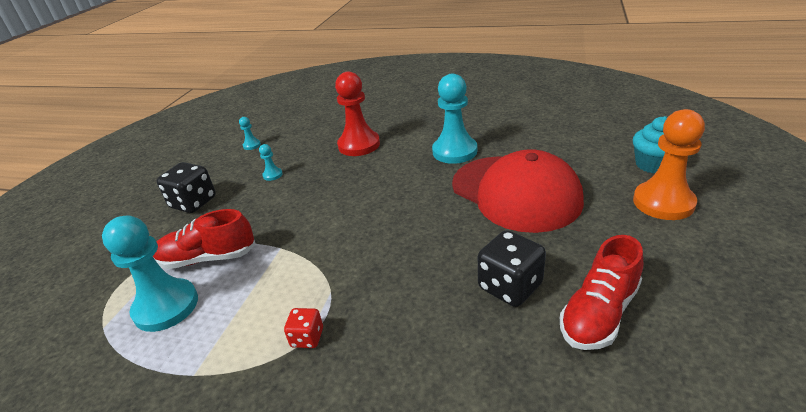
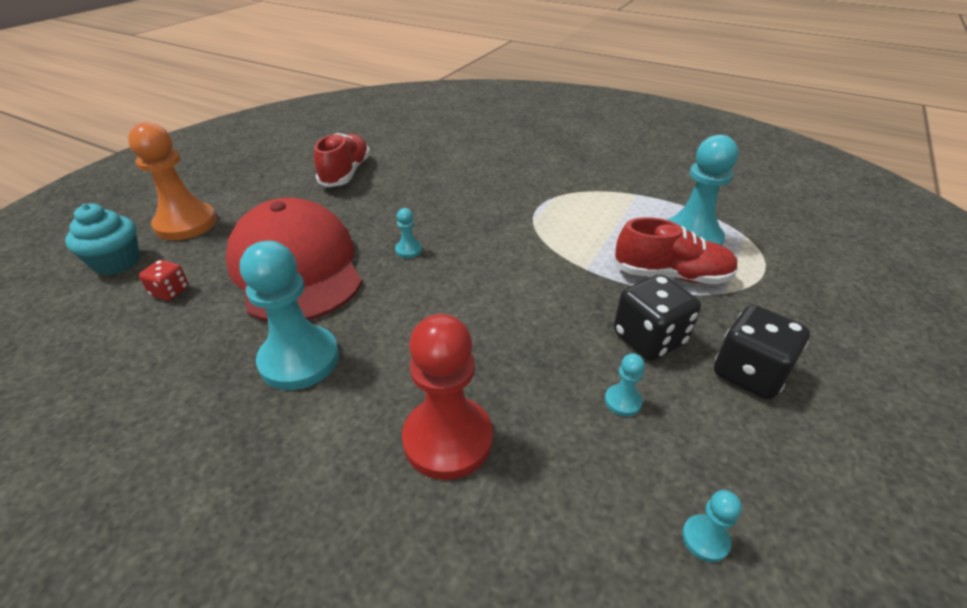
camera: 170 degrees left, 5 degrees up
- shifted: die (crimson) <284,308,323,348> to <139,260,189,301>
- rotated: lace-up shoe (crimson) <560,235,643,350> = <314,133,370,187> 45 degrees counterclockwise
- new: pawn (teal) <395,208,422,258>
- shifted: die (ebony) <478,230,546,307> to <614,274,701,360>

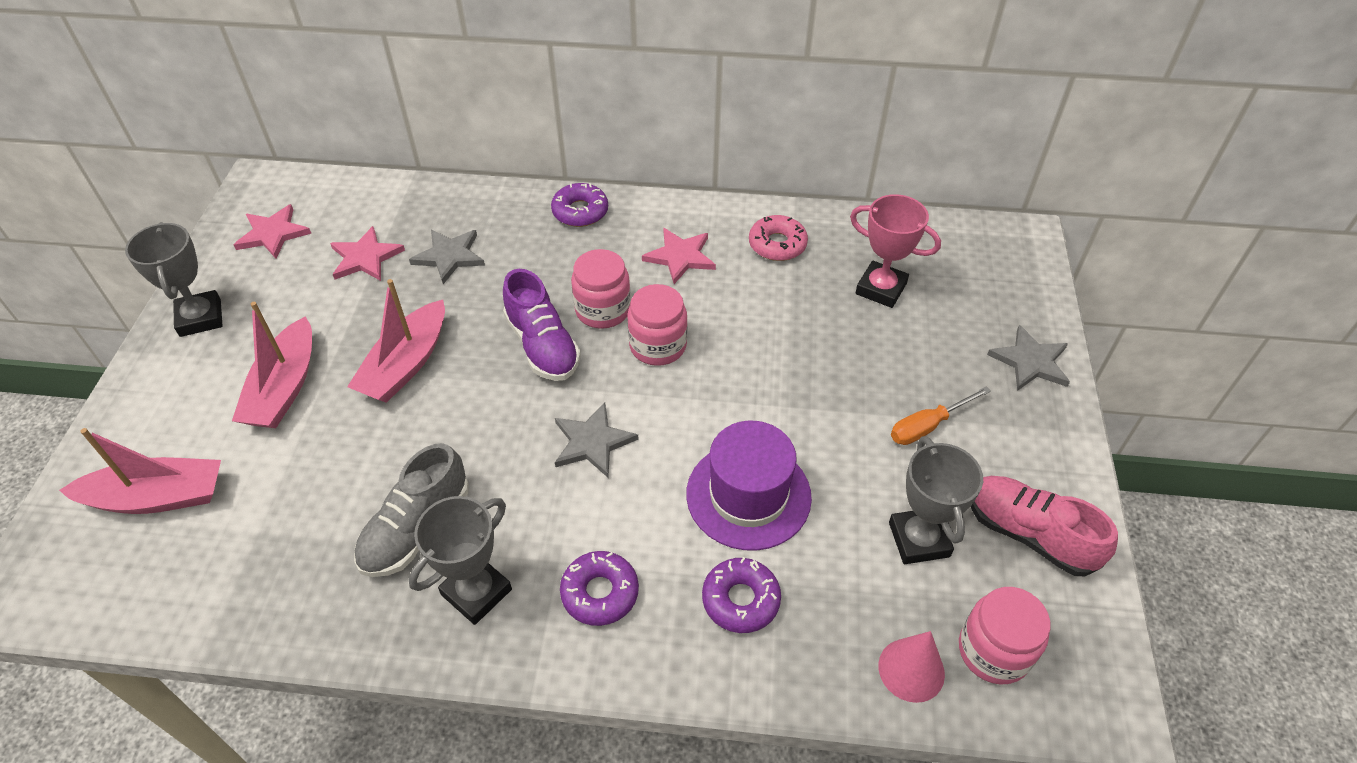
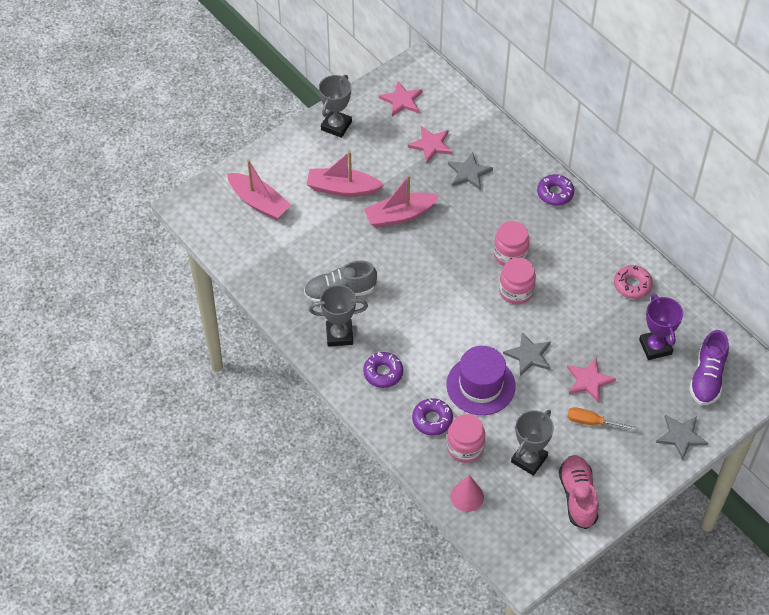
camera: 45 degrees right, 5 degrees up
- rotated: boat (pink) <232,302,312,428> = <306,151,384,197> 45 degrees clockwise
- shifted: preserve jar (pink) <959,587,1051,685> to <447,414,485,463>
- shifted: five-pointed star (ash-grey) <555,402,639,477> to <503,332,551,376>
- shifted: five-pointed star (pink) <642,228,716,284> to <567,358,616,403>
- repainted: award cup (pink) <850,194,941,308> to award cup (violet) <639,294,683,360>
- shifted: lace-up shoe (violet) <503,269,581,381> to <689,330,729,405>

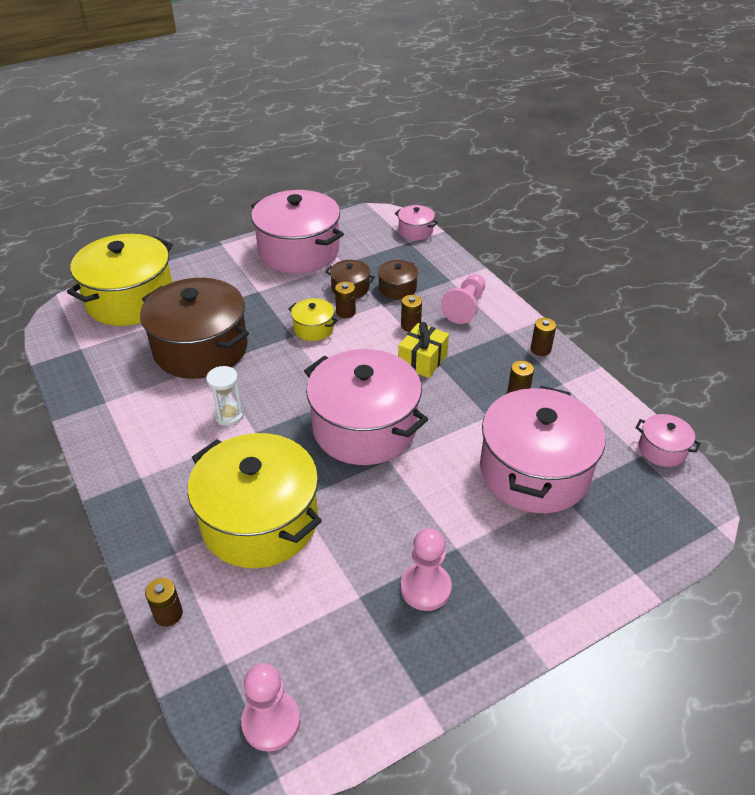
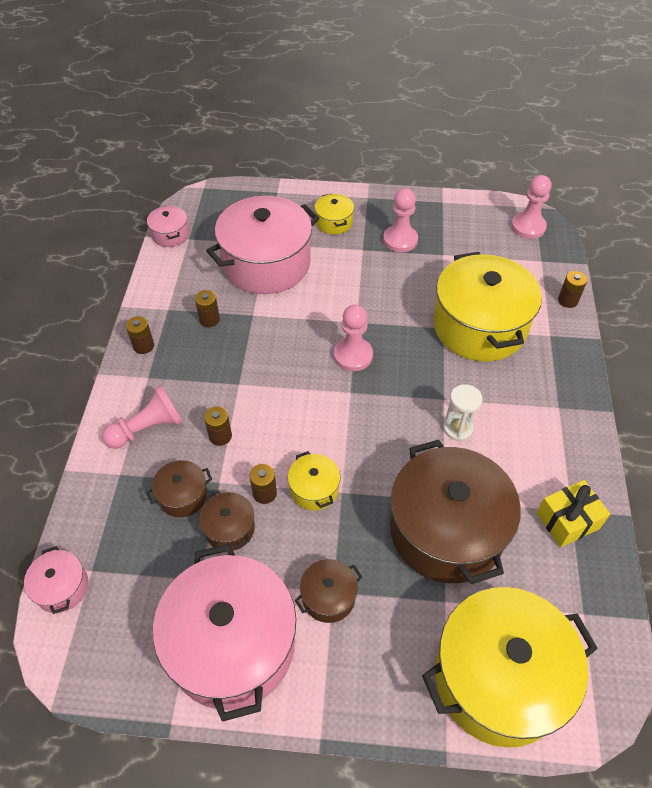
camera: 145 degrees left, 10 degrees up
- new: pot (brown) <295,559,362,623>
- new: pot (yellow) <315,193,354,234>
- swapped: pot (pink) <304,349,428,465> to pawn (pink) <334,305,373,371>
- shifted: gift (yellow) <398,322,449,378> to <536,480,610,548>

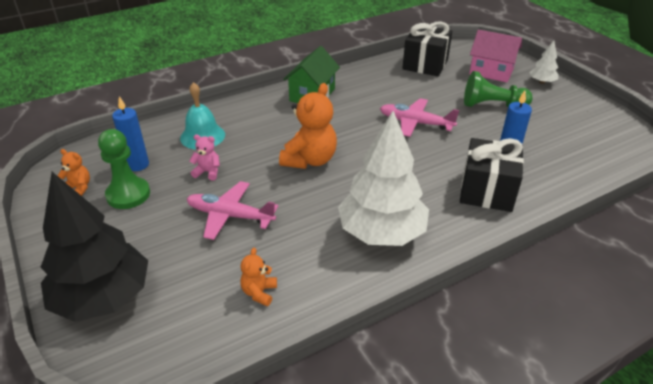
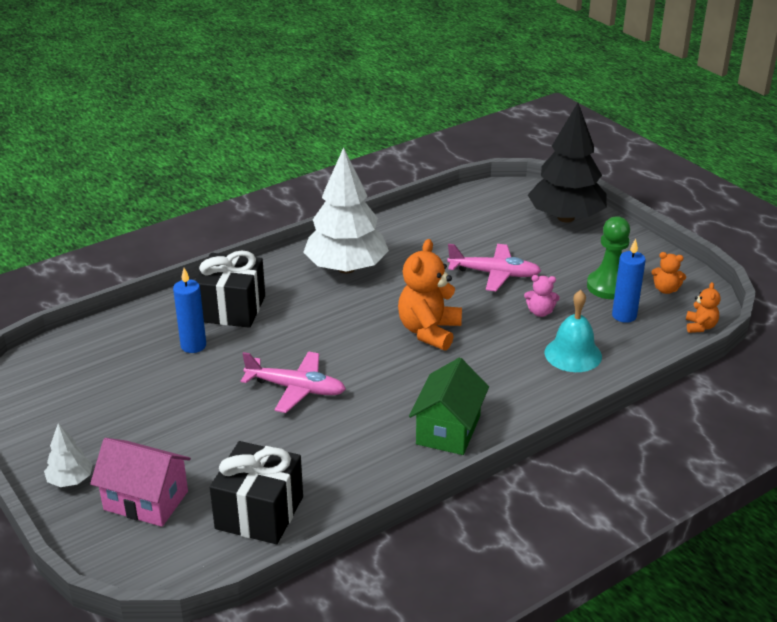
camera: 175 degrees right, 5 degrees down
- shifted: teddy (orange-coloured) <240,248,277,306> to <686,282,721,333>
- gone: pawn (green) <464,71,533,107>

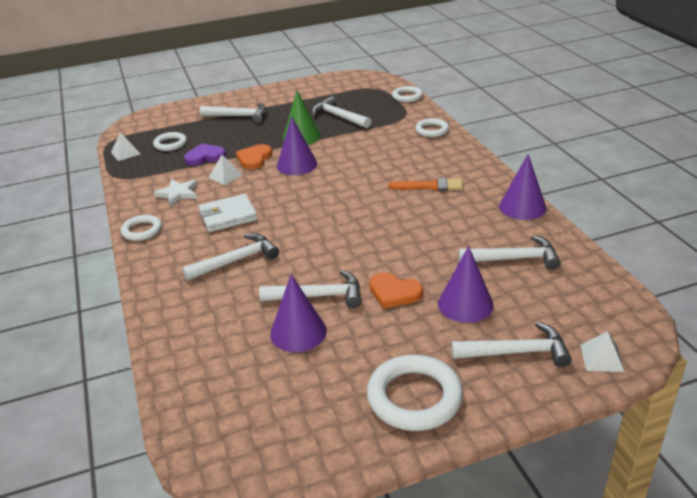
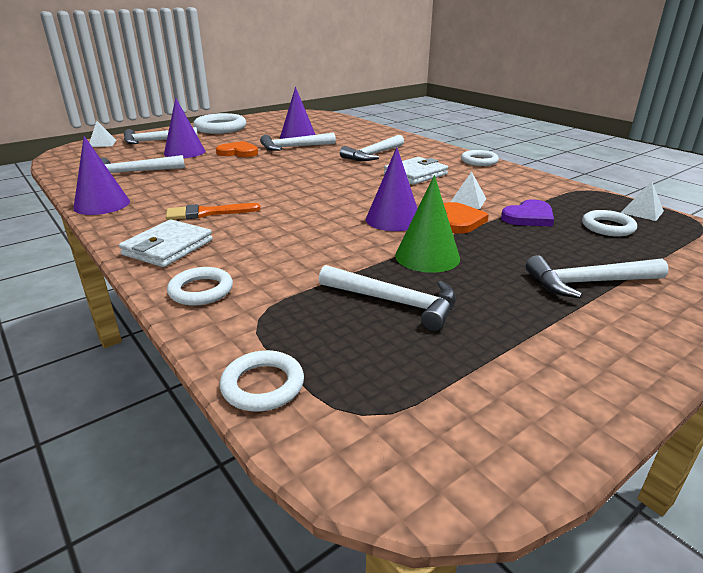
camera: 160 degrees right, 5 degrees down
- new: wallet (pure white) <119,220,213,267>
- gone: five-pointed star (pure white) <153,179,198,206>

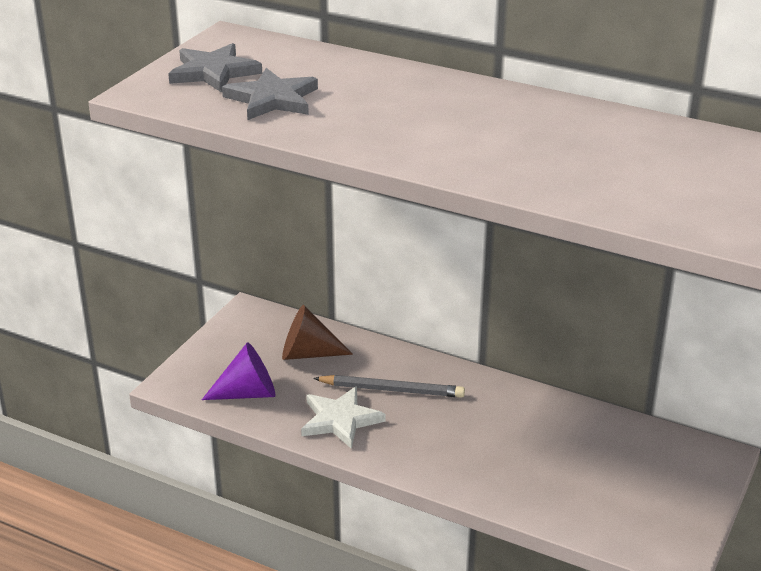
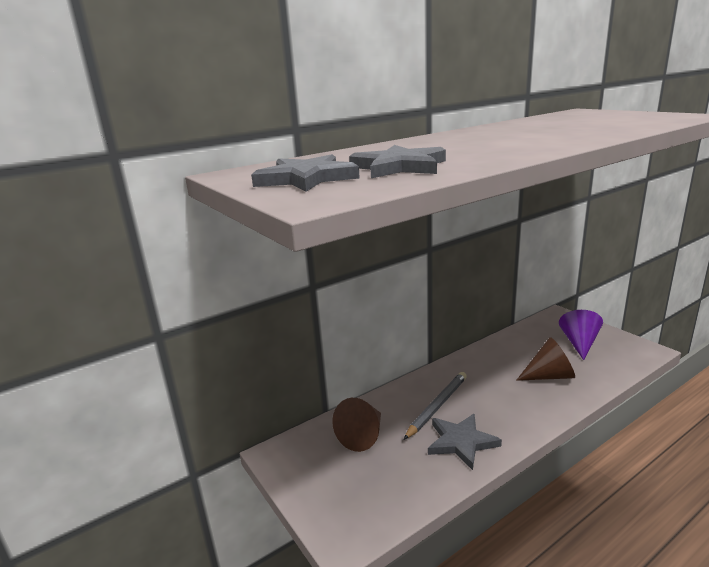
camera: 60 degrees left, 10 degrees down
- repainted: five-pointed star (pure white) <301,386,385,449> to five-pointed star (ash-grey) <428,414,502,470>
- new: solid cone (brown) <516,337,575,381>
- shifted: solid cone (violet) <202,342,276,400> to <559,310,603,360>

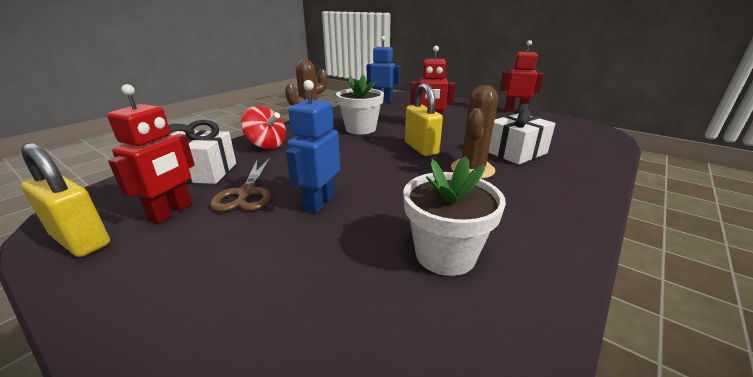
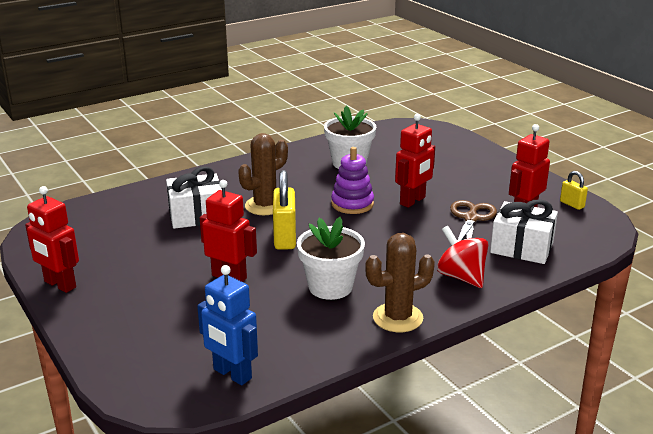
camera: 160 degrees left, 0 degrees up
- new: stacking toy (violet) <331,147,374,214>
- repainted: robot figure (royal blue) <286,80,340,214> to robot figure (crimson) <395,114,435,208>
- scaled: padlock (yellow) <21,143,110,257> = <560,171,588,210> x0.54

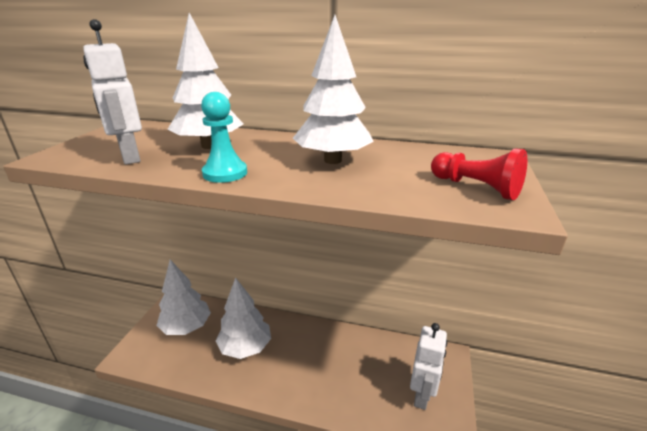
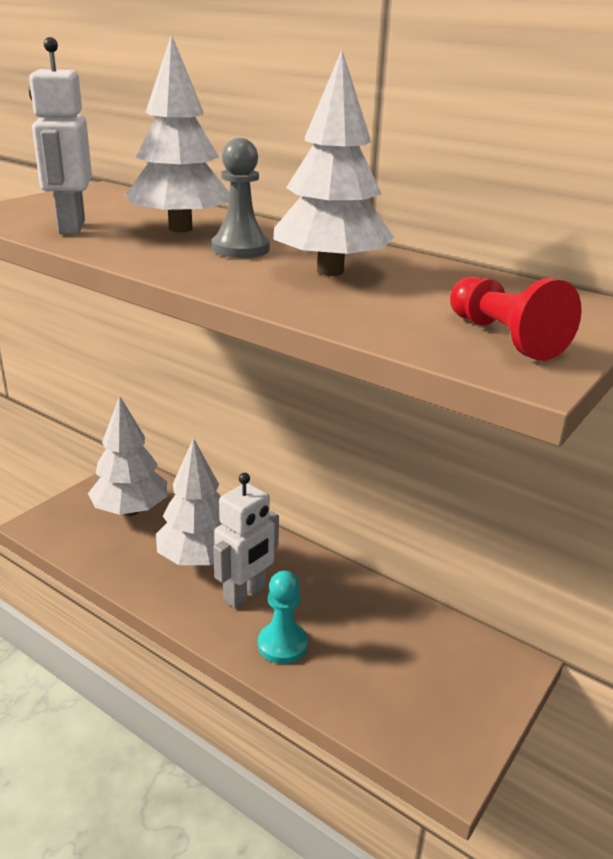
camera: 20 degrees right, 0 degrees up
- new: pawn (ash-grey) <212,138,270,258>
- shifted: robot figure (pure white) <410,323,447,410> to <213,473,279,608>
- shifted: pawn (teal) <201,92,247,183> to <258,571,308,664>

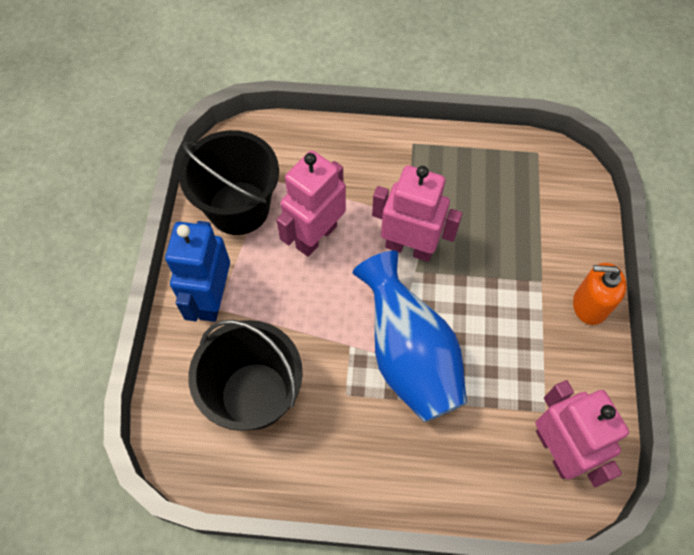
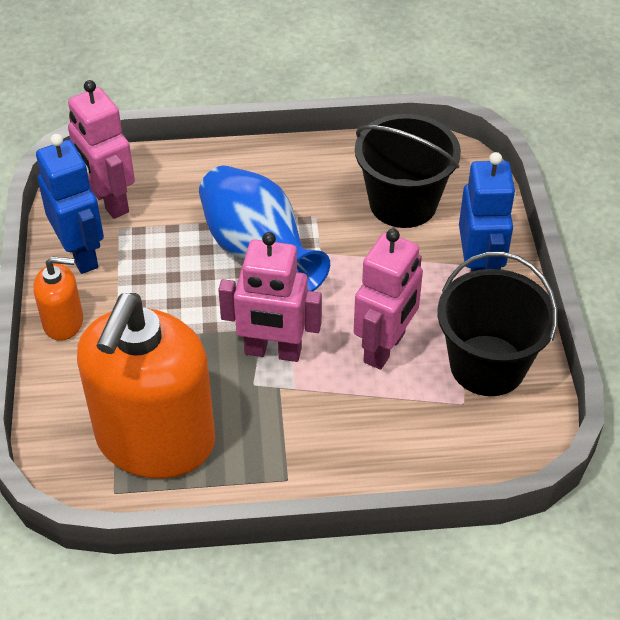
camera: 170 degrees right, 15 degrees down
- new: robot figure (royal blue) <36,134,104,274>
- new: pump bottle (orange-coloured) <77,293,215,479>

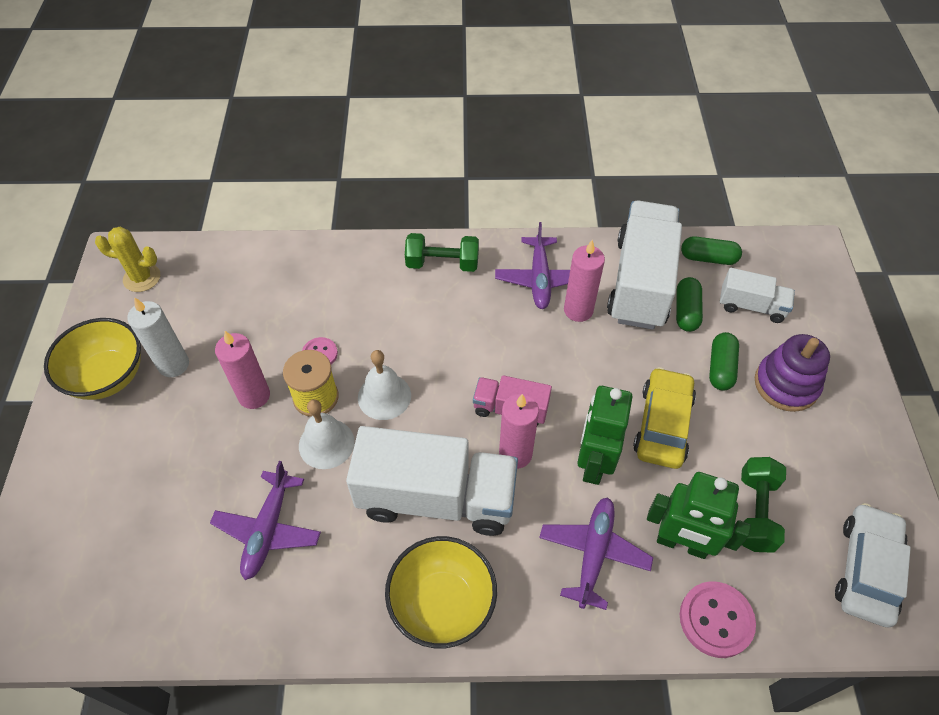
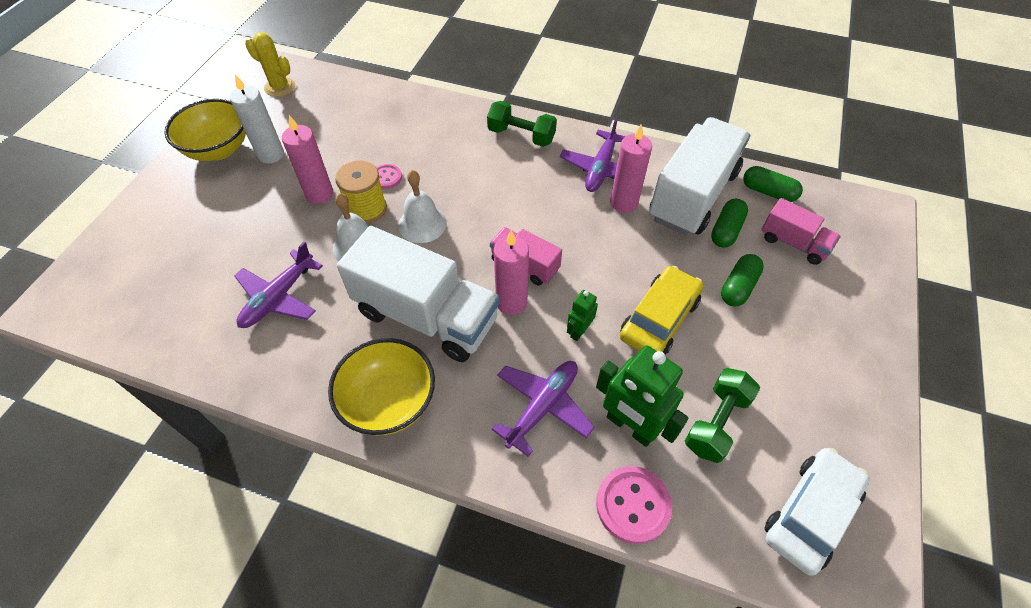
camera: 20 degrees right, 0 degrees up
- scaled: robot figure (green) <577,386,632,485> = <567,290,598,341> x0.52
- repainted: toy truck (pure white) <720,268,795,323> to toy truck (pink) <761,198,841,265>
- gone: stacking toy (violet) <755,334,830,412>

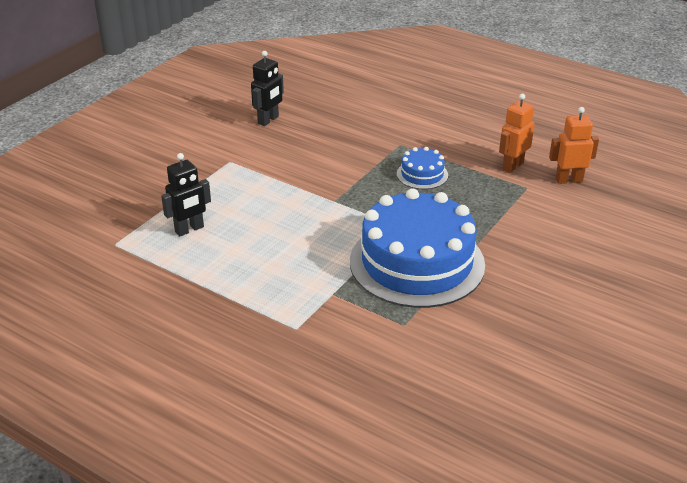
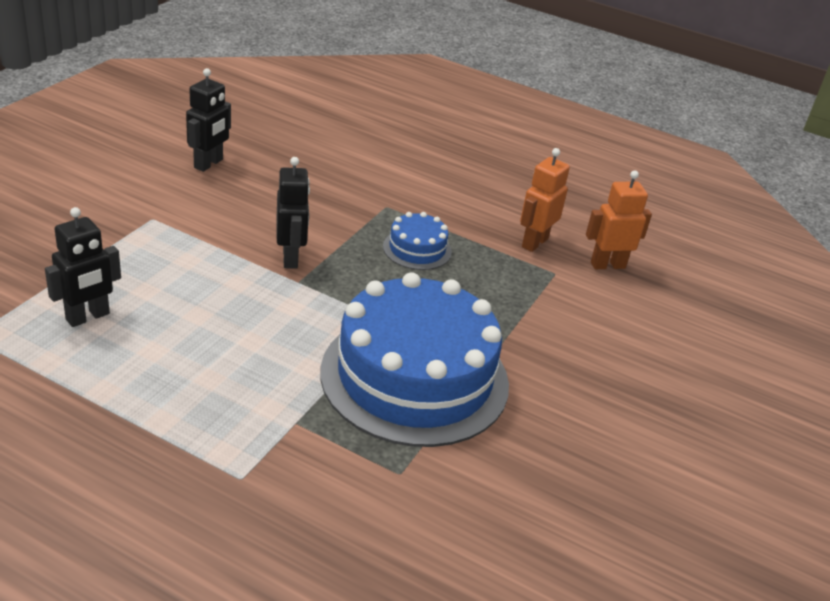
camera: 10 degrees left, 0 degrees up
- new: robot figure (ebony) <276,157,310,269>

